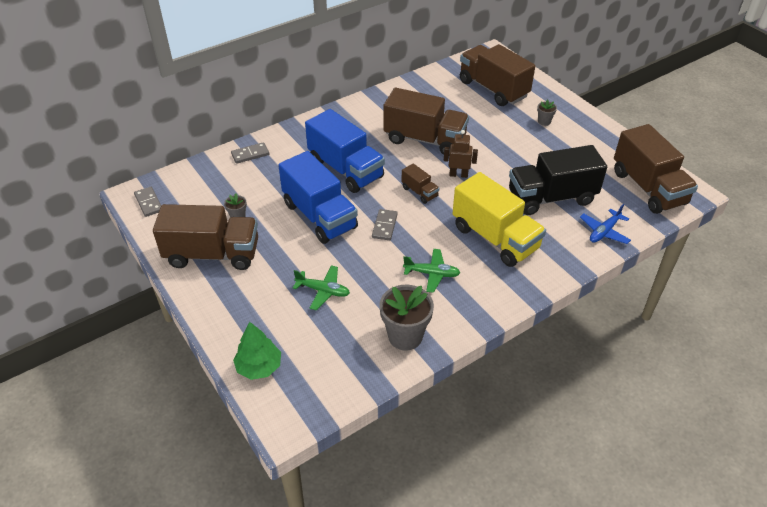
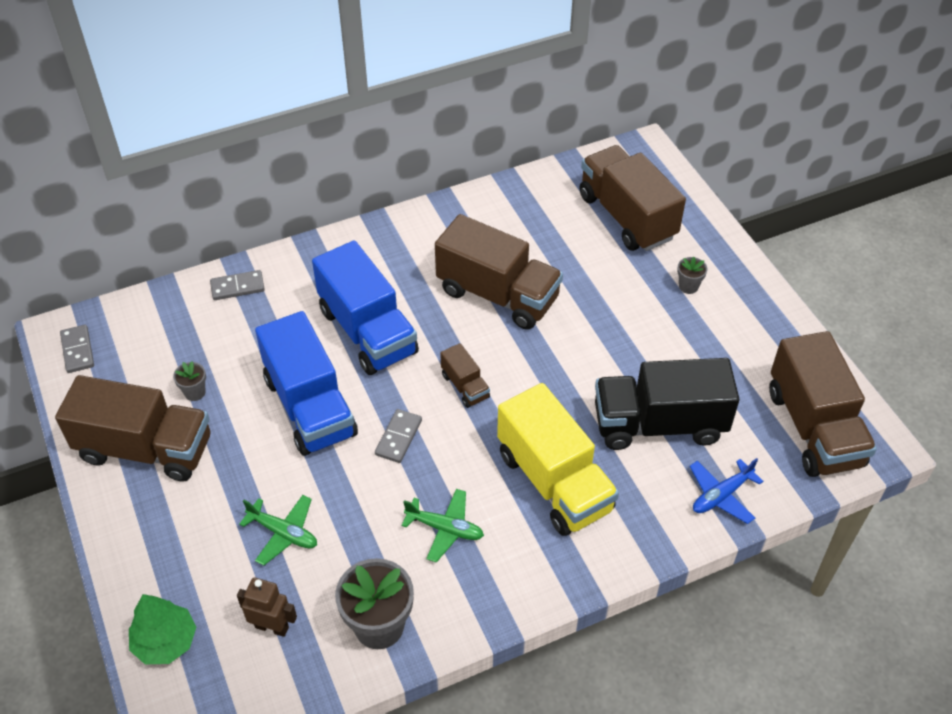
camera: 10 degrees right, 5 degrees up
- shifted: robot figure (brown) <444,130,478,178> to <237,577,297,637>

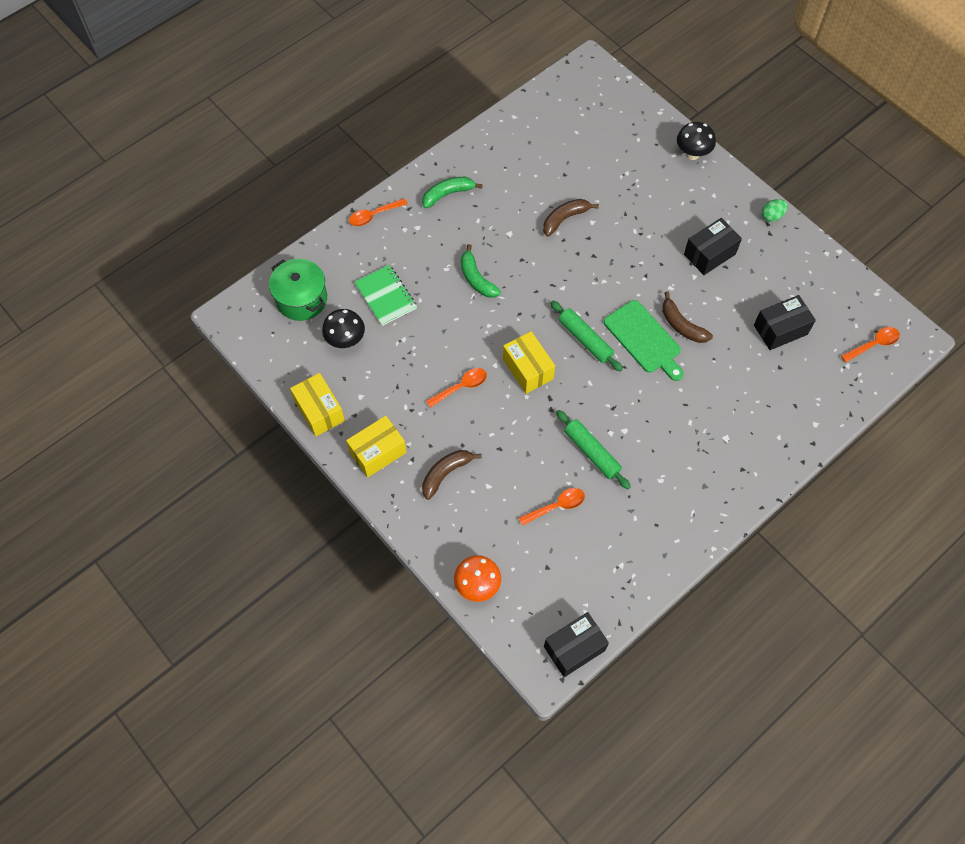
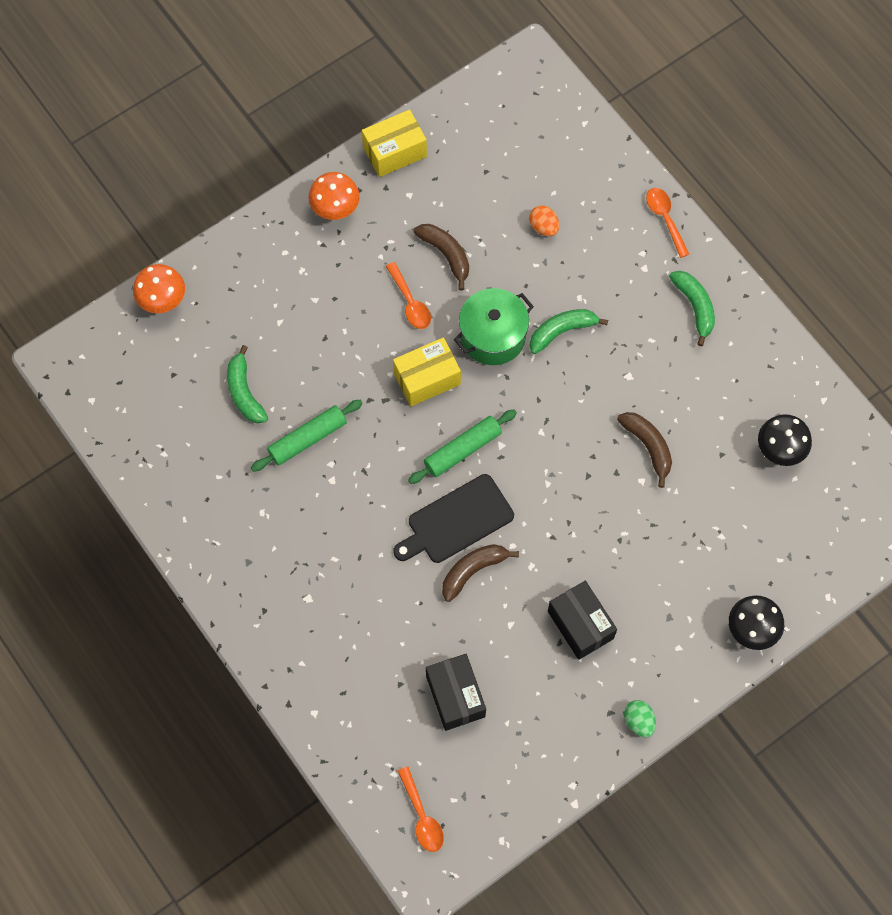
camera: 95 degrees right, 5 degrees up
- swapped: tablespoon (orange-coloured) <519,488,585,526> to banana (green) <227,345,268,424>
- swapped: parcel (yellow) <346,416,407,478> to toadstool (orange-coloured) <309,172,360,220>
- repainted: chopping board (green) <604,300,684,381> to chopping board (ebony) <393,474,514,563>
- shifted: banana (brown) <422,450,482,500> to <414,224,469,290>
- shifted: pot (green) <269,259,327,321> to <454,288,534,365>
- swapped: notebook (green) <354,265,417,326> to toy egg (orange-coloured) <529,205,559,236>
- shifted: toadstool (ebony) <322,309,365,348> to <758,414,812,466>
- gone: parcel (ebony) <544,612,609,677>

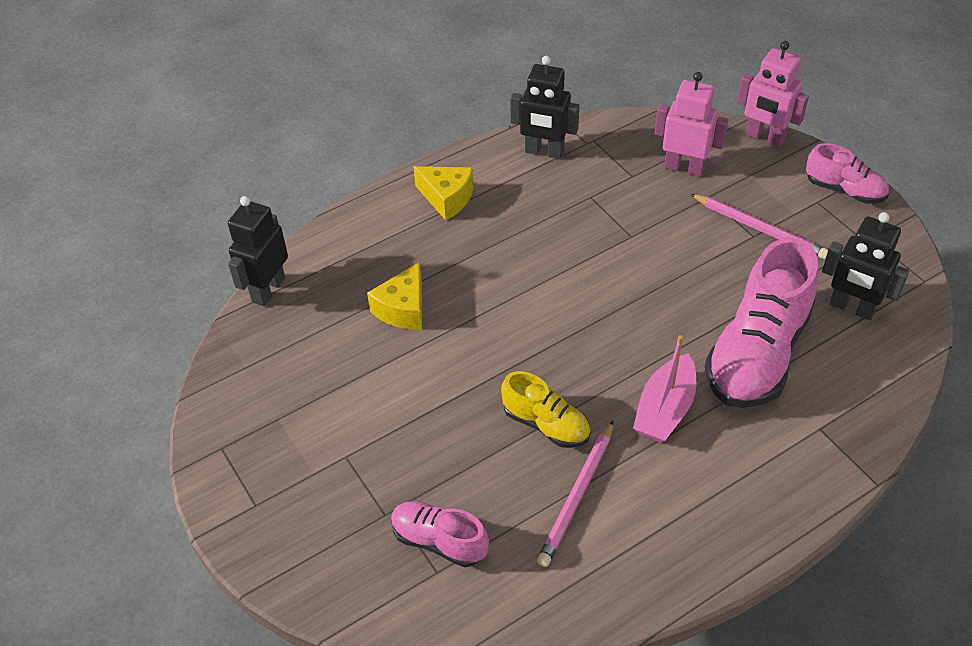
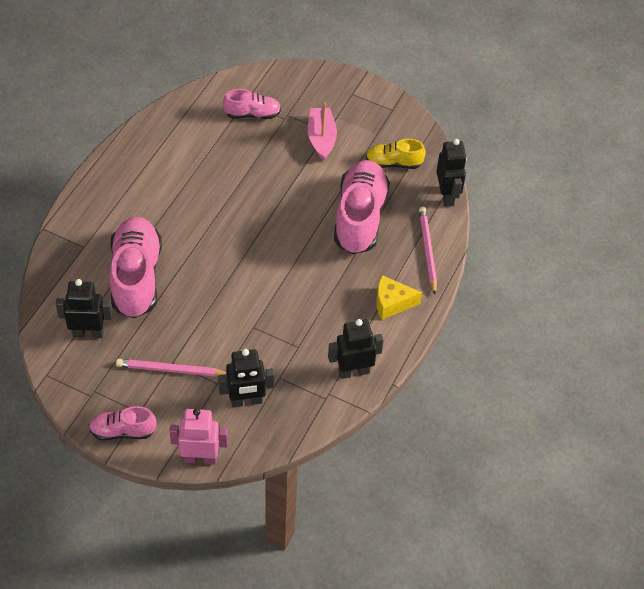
camera: 145 degrees right, 5 degrees up
- repainted: robot figure (pink) <655,72,728,177> to robot figure (ebony) <218,349,275,407>
- shifted: boat (pink) <633,335,696,443> to <308,103,337,161>
- swapped: cheese wedge (yellow) <367,262,422,330> to lace-up shoe (pink) <334,160,390,254>
- shifted: lace-up shoe (yellow) <501,371,591,448> to <366,139,426,169>
- shifted: pencil (pink) <537,420,614,567> to <419,207,437,294>

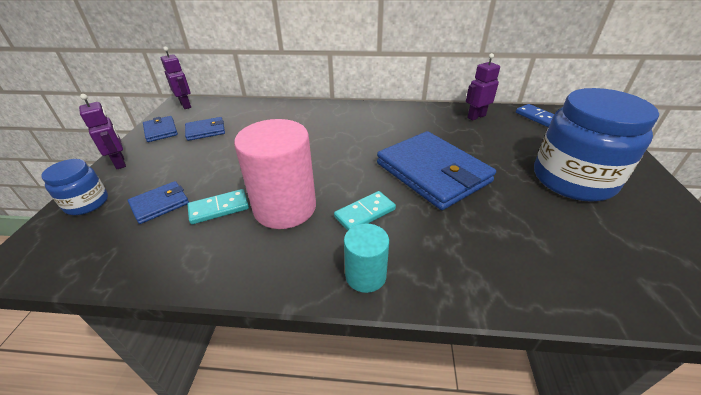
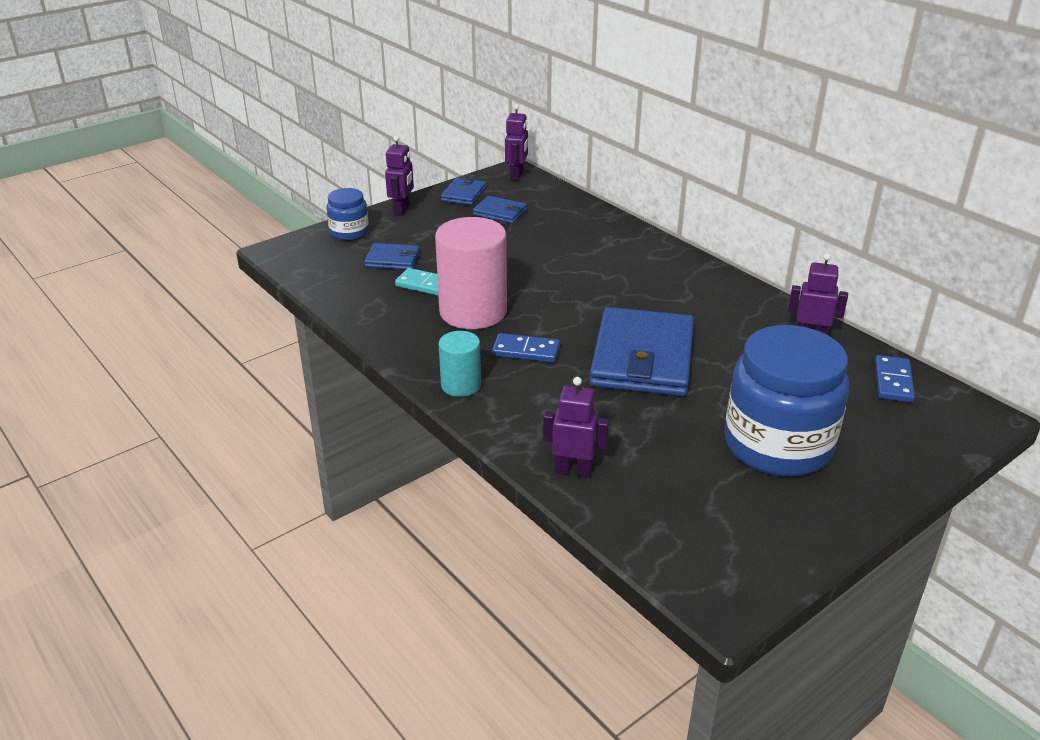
camera: 45 degrees right, 5 degrees down
- repainted: domino tile (teal) <334,191,396,231> to domino tile (royal blue) <492,333,560,363>
- new: robot figure (violet) <543,377,609,478>

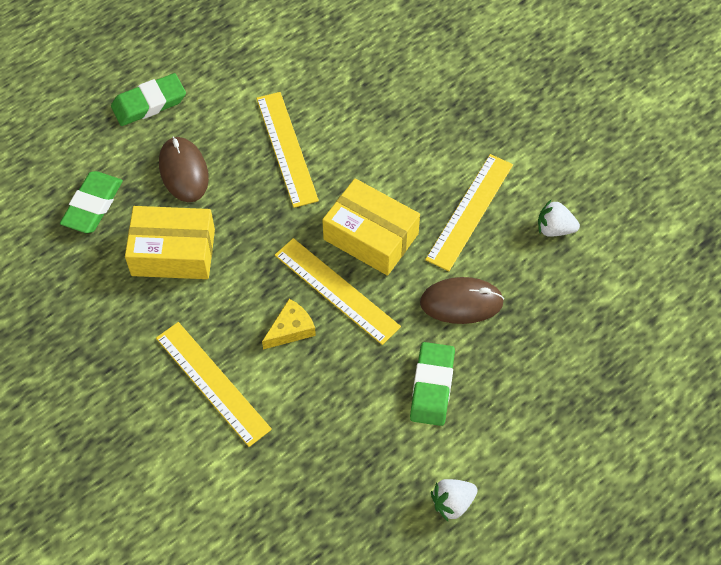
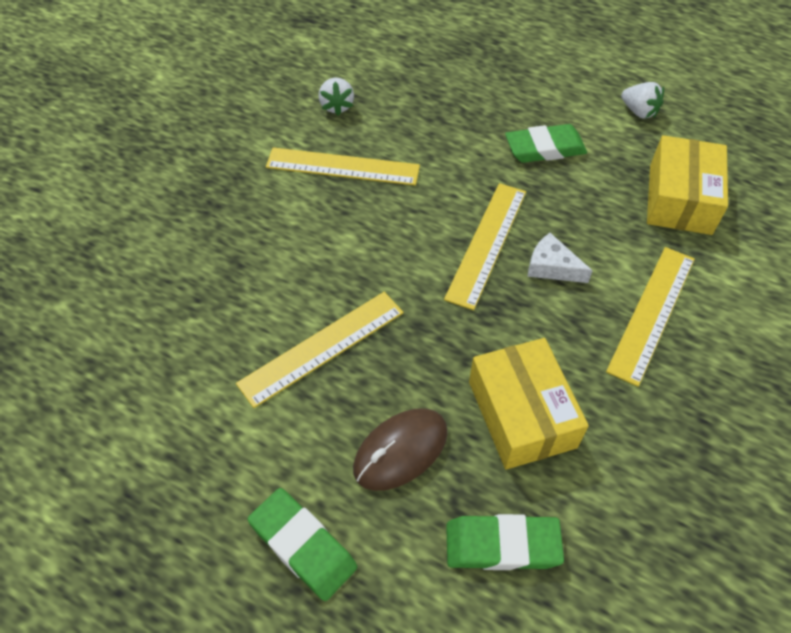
camera: 110 degrees left, 5 degrees down
- repainted: cheese wedge (yellow) <262,299,316,350> to cheese wedge (pure white) <527,233,593,283>
- shifted: parcel (yellow) <322,178,420,276> to <647,135,728,235>
- gone: computer mouse (brown) <420,277,504,324>

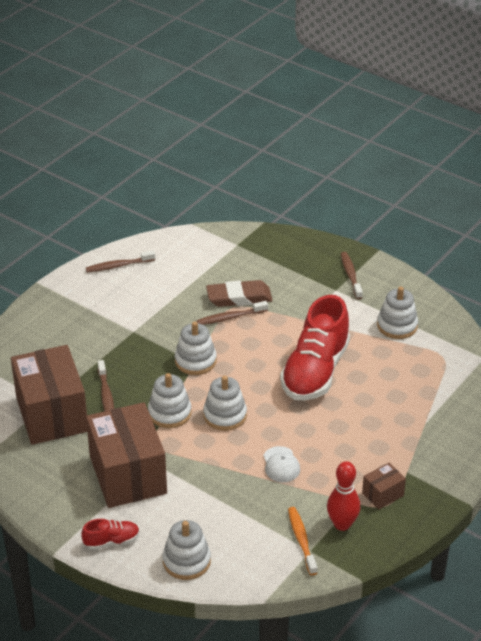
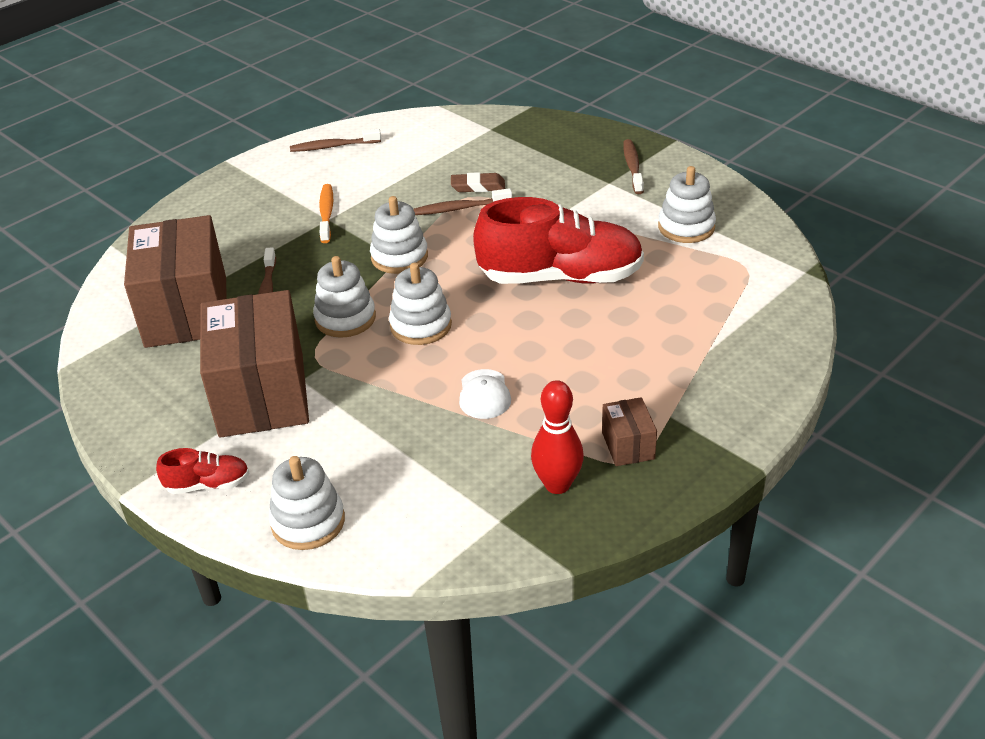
camera: 10 degrees right, 0 degrees up
- shifted: tooth brush (orange-coloured) <288,507,317,575> to <319,184,333,243>
- scaled: gum eraser (brown) <206,280,273,307> = <451,172,505,192> x0.63
- rotated: lace-up shoe (crimson) <280,295,350,401> = <473,197,644,284> 120 degrees counterclockwise
- rotated: parcel (brown) <362,463,406,510> = <602,397,657,466> 75 degrees counterclockwise

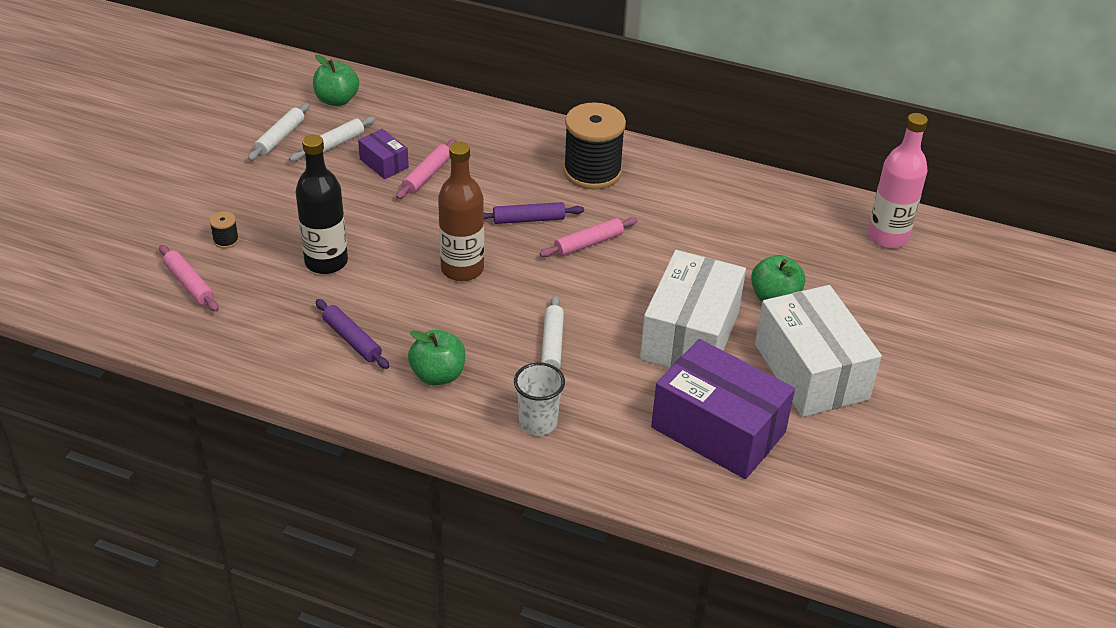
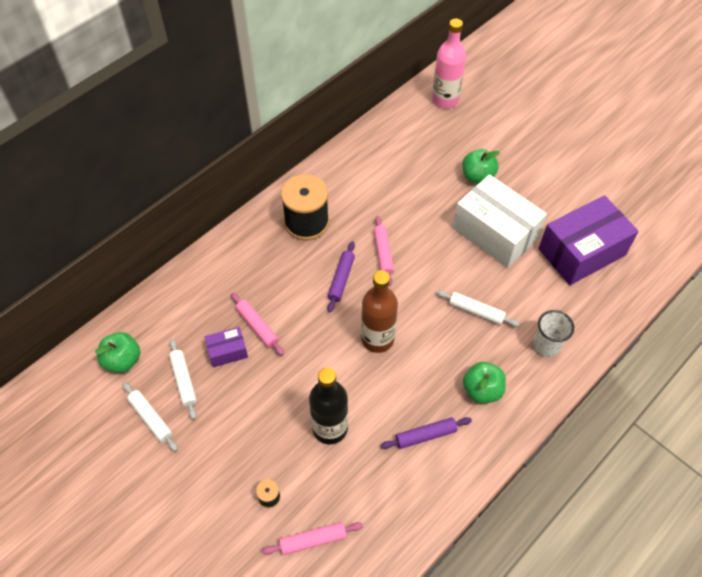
camera: 65 degrees left, 15 degrees up
- gone: parcel (pure white) <755,285,882,417>

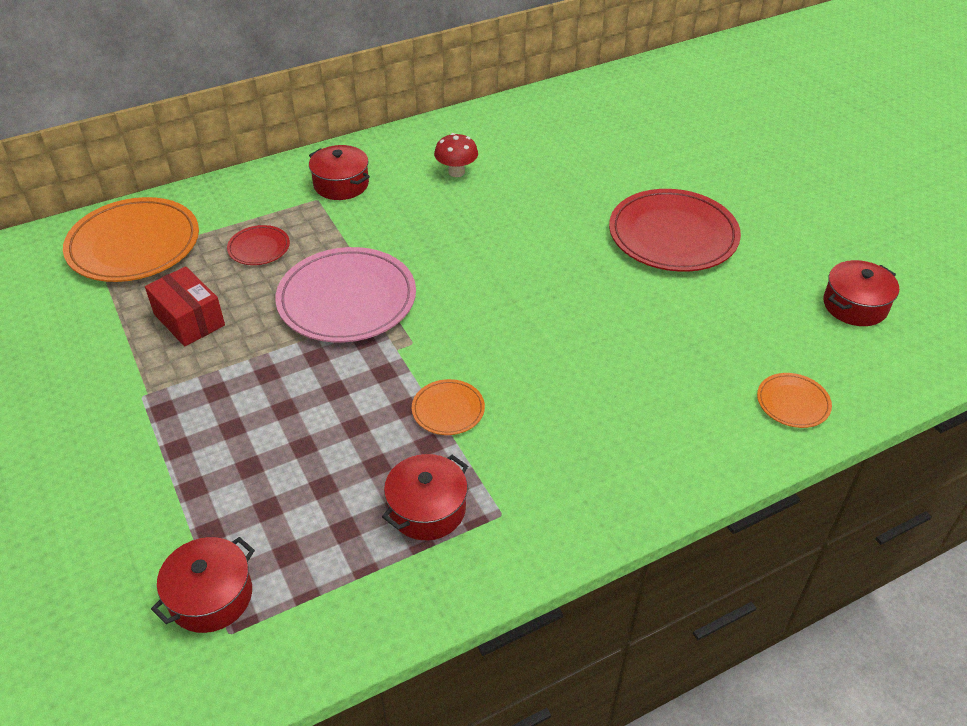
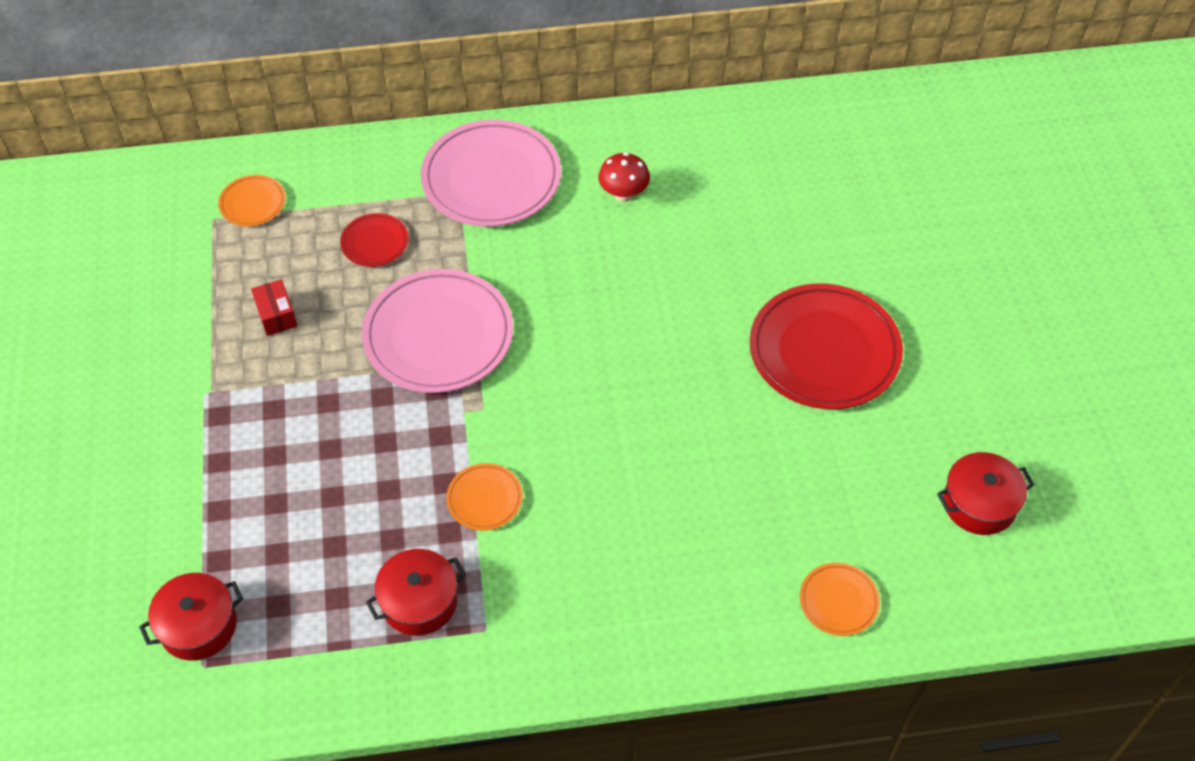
camera: 20 degrees right, 10 degrees up
- scaled: dinner plate (orange-coloured) <63,197,199,282> = <218,175,286,226> x0.47
- scaled: parcel (crimson) <145,266,225,346> = <251,279,297,336> x0.66
- swapped: pot (crimson) <309,145,370,200> to dinner plate (pink) <421,120,561,227>

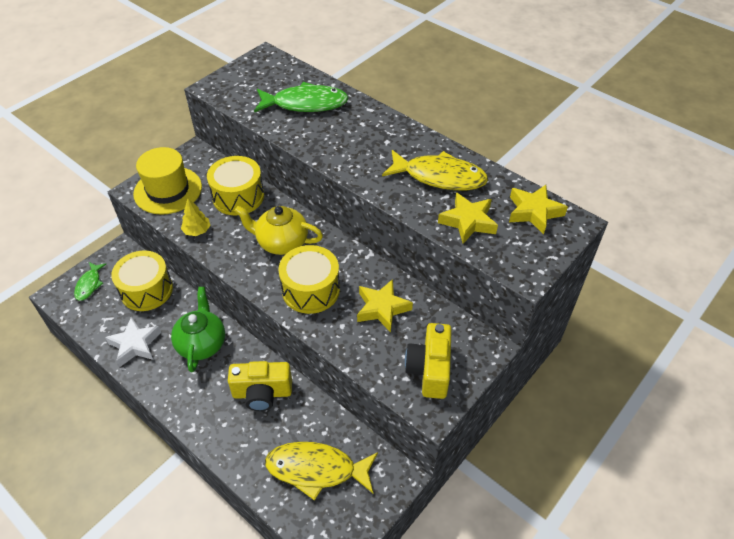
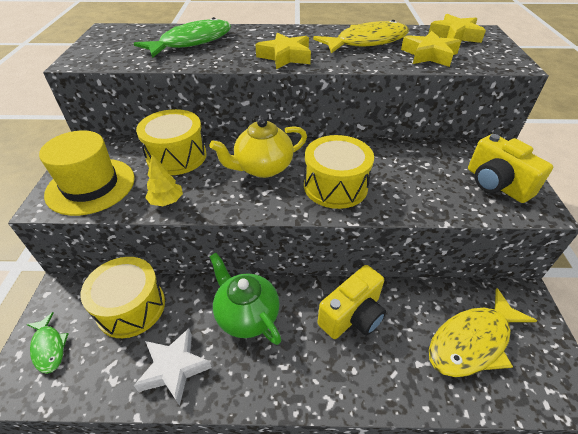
camera: 40 degrees left, 5 degrees down
- shifted: five-pointed star (yellow) <357,279,413,332> to <255,32,311,69>

